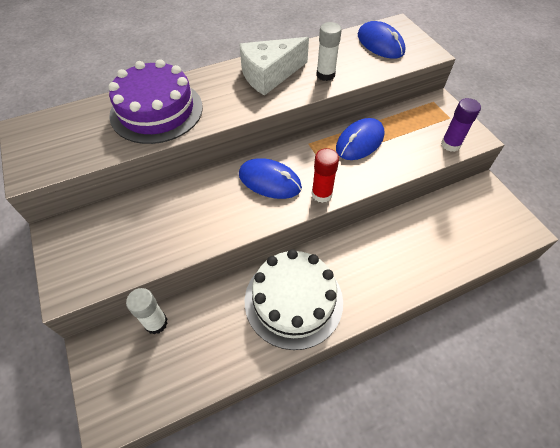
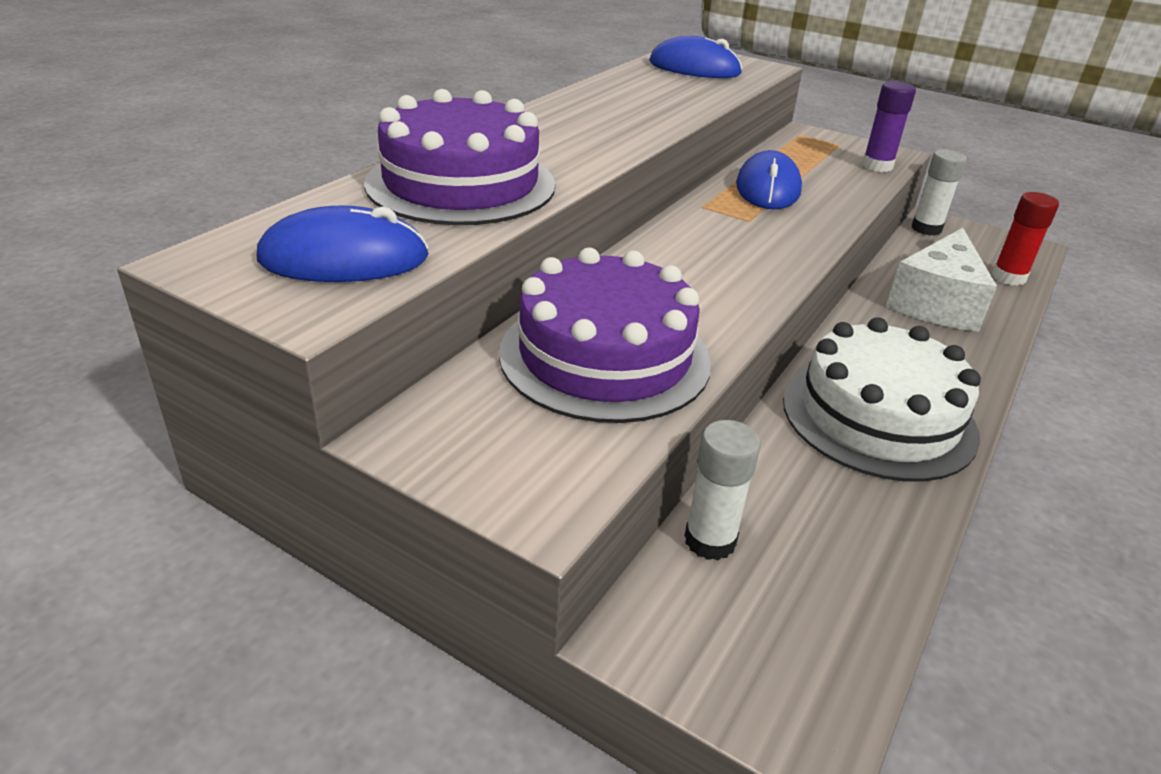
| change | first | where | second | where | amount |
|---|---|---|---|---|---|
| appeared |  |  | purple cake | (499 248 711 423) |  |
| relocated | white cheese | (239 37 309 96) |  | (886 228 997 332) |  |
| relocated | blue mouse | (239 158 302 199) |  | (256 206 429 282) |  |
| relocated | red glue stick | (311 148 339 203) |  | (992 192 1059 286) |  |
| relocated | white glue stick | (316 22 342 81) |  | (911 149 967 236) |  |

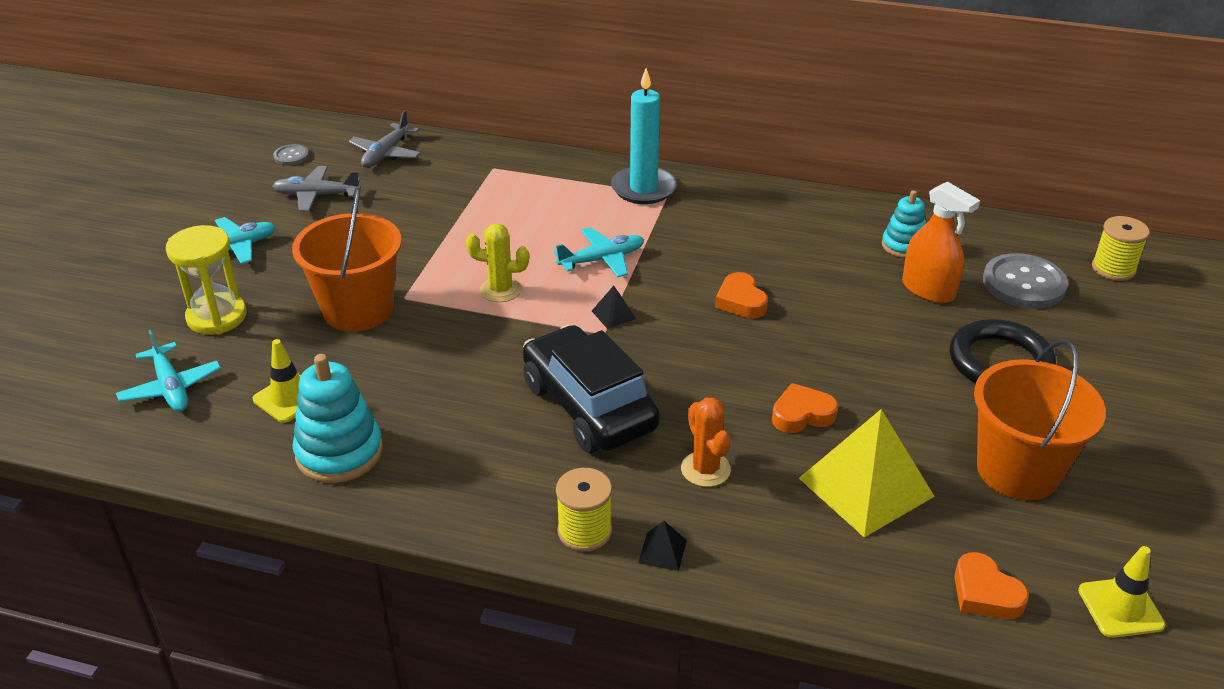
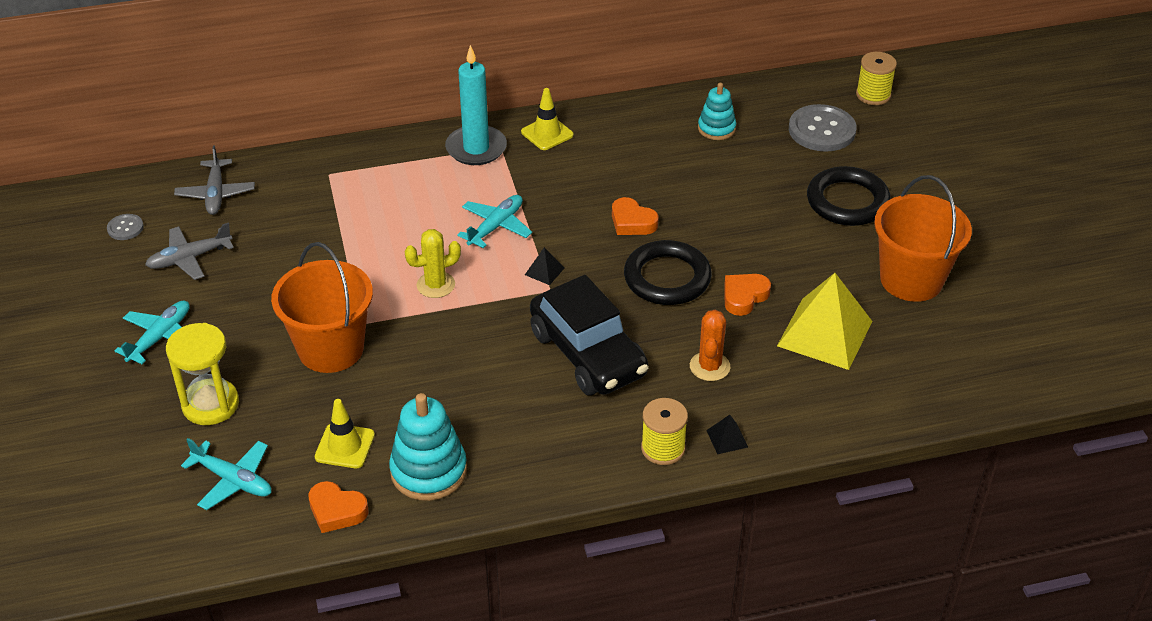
| change | first | where | second | where | amount |
|---|---|---|---|---|---|
| missing | orange spray bottle | (902 182 980 303) |  |  |  |
| appeared |  |  | black ring | (624 240 712 305) |  |
| relocated | orange heart | (954 552 1029 619) |  | (308 481 369 533) |  |
| relocated | yellow traffic cone | (1078 546 1165 638) |  | (521 88 573 150) |  |
| spun | black car | (523 325 660 453) |  | (530 275 649 396) | 150 degrees counterclockwise |
| spun | orange cactus | (681 398 731 487) |  | (690 310 730 381) | 60 degrees clockwise |

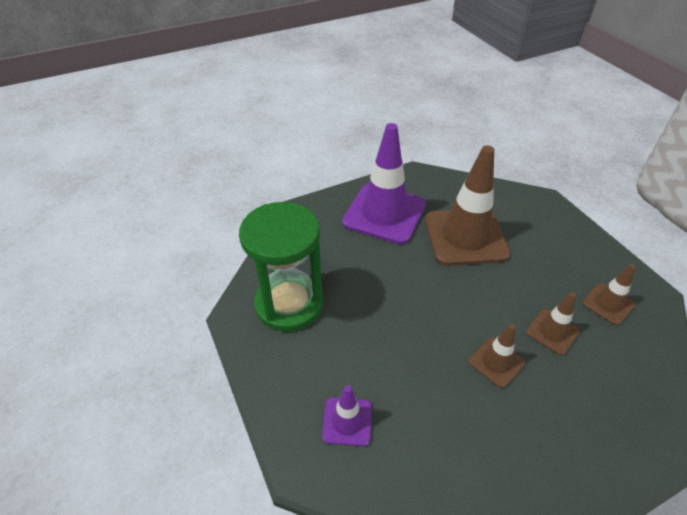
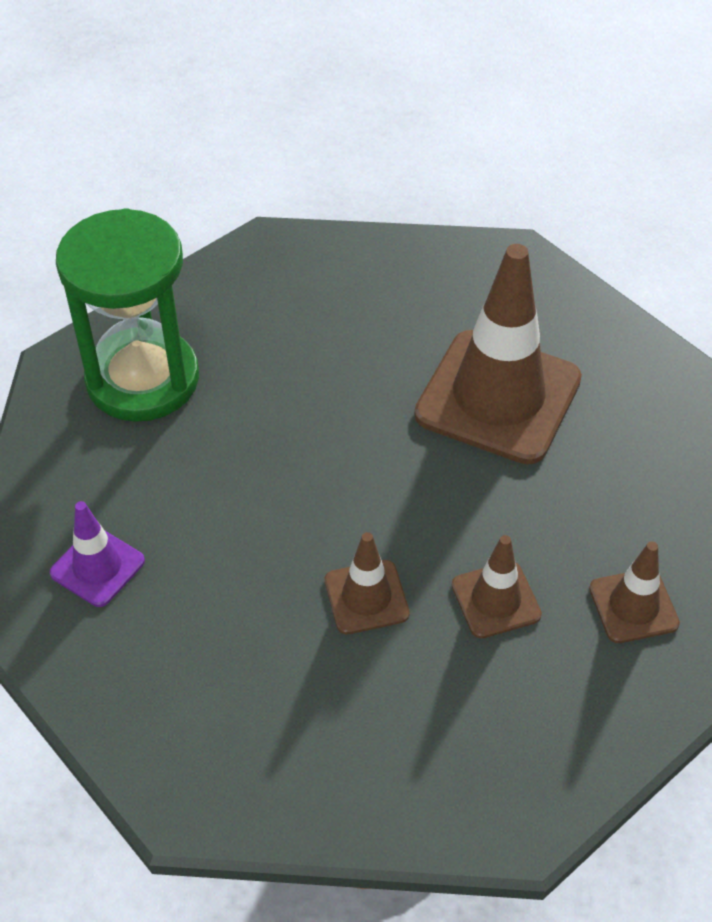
| change | first | where | second | where | amount |
|---|---|---|---|---|---|
| missing | purple traffic cone | (342 123 426 244) |  |  |  |

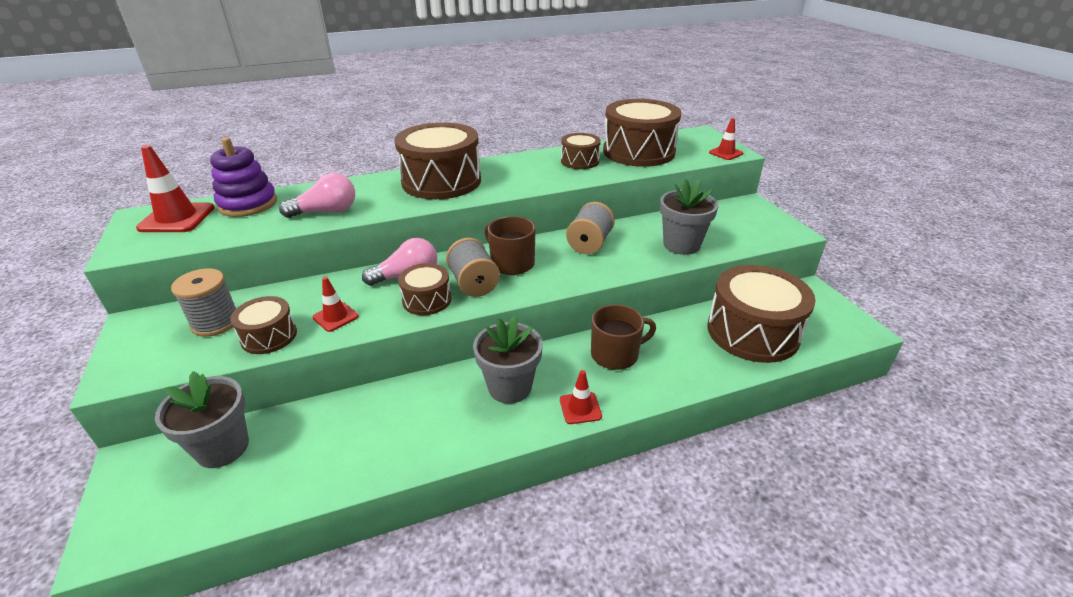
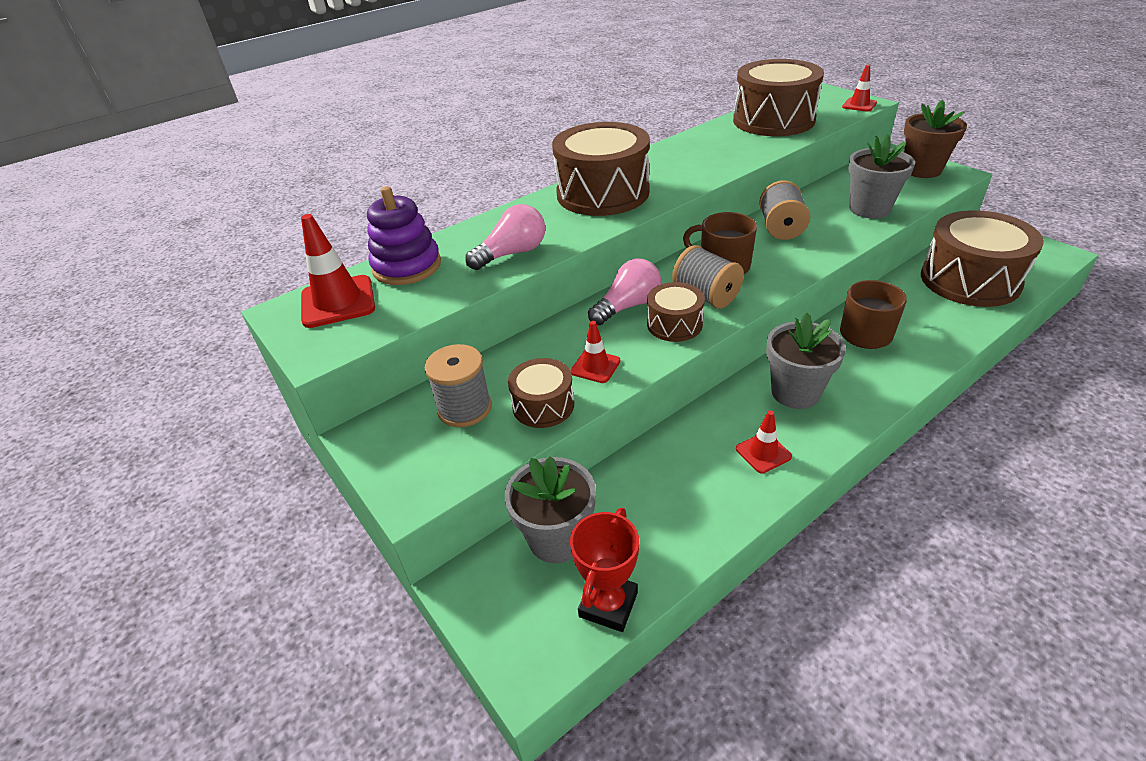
| change | first | where | second | where | amount |
|---|---|---|---|---|---|
| missing | brown drum | (561 133 601 169) |  |  |  |
| appeared |  |  | red trophy | (570 508 639 632) |  |
| appeared |  |  | brown flower pot | (904 100 967 178) |  |
| relocated | red traffic cone | (560 370 602 424) |  | (736 410 792 473) |  |

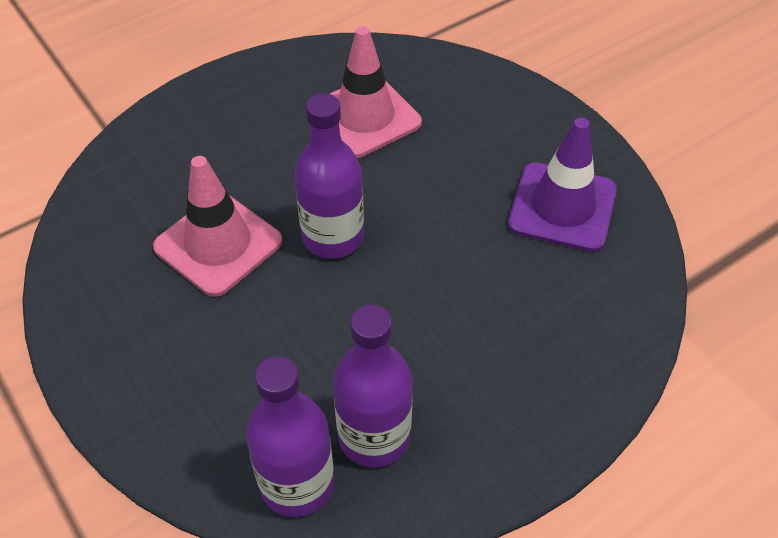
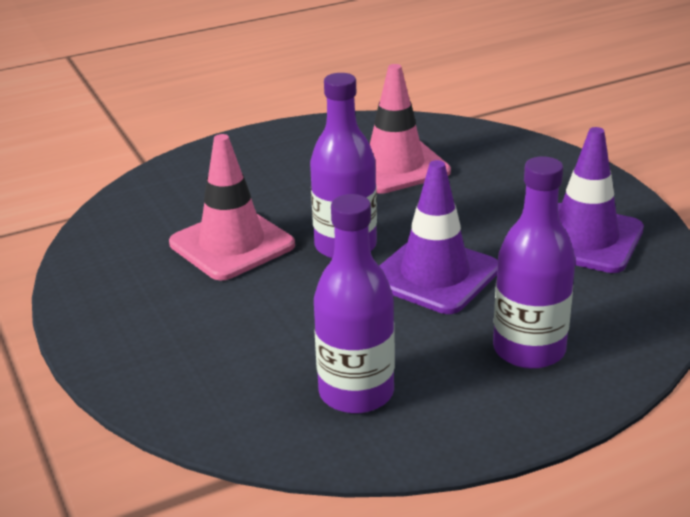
| change | first | where | second | where | amount |
|---|---|---|---|---|---|
| appeared |  |  | purple traffic cone | (379 160 498 314) |  |
| relocated | purple bottle | (246 356 334 517) |  | (493 156 576 369) |  |

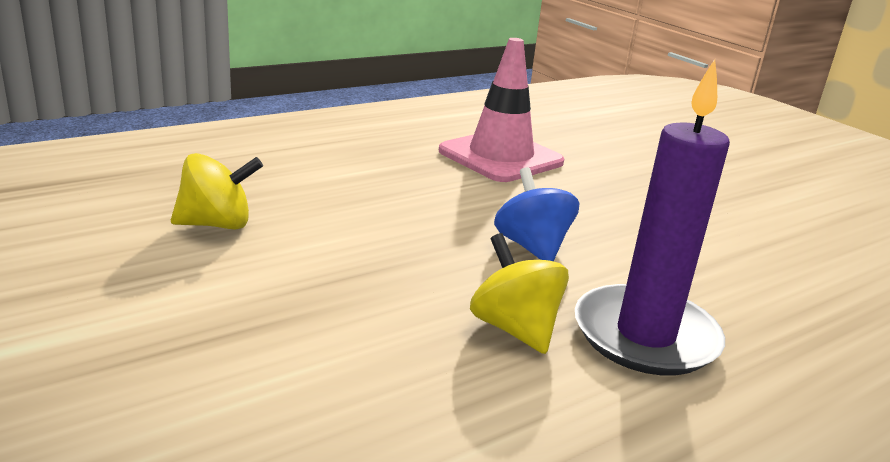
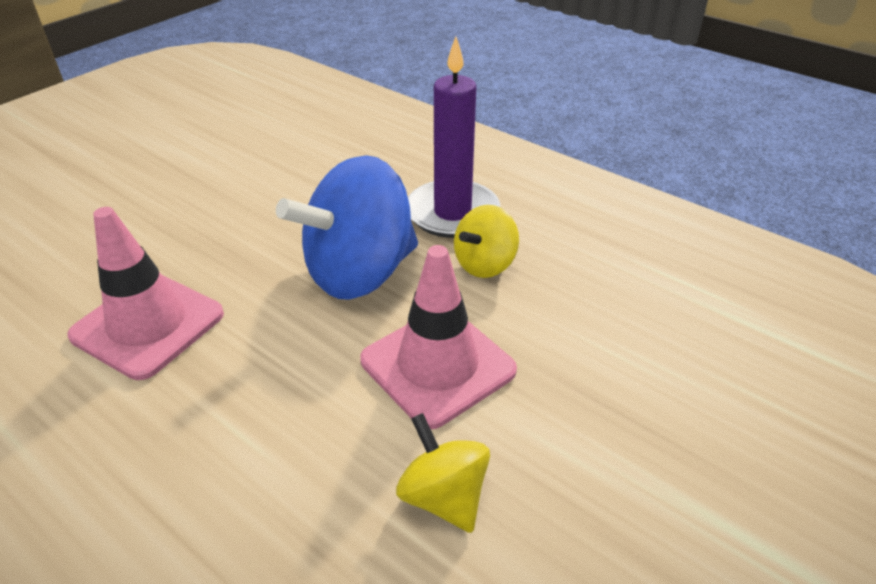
| change | first | where | second | where | amount |
|---|---|---|---|---|---|
| appeared |  |  | pink traffic cone | (360 245 517 429) |  |
| size | blue spinning top | (494 167 579 261) |  | (276 155 418 300) | x1.91 |

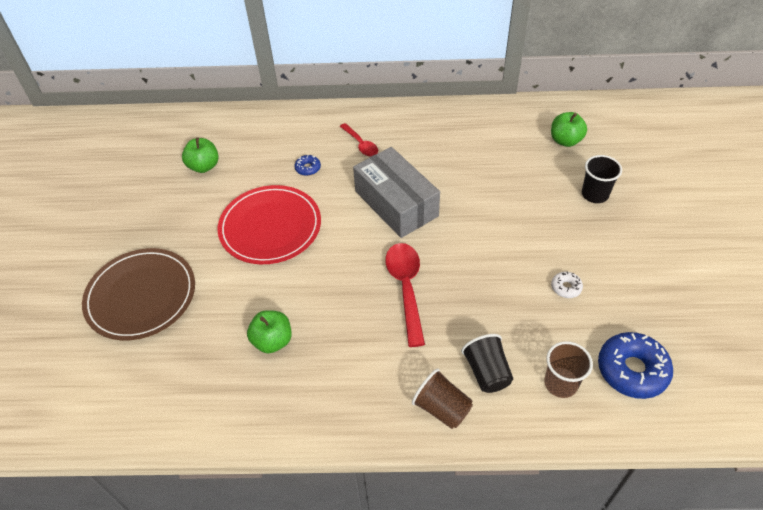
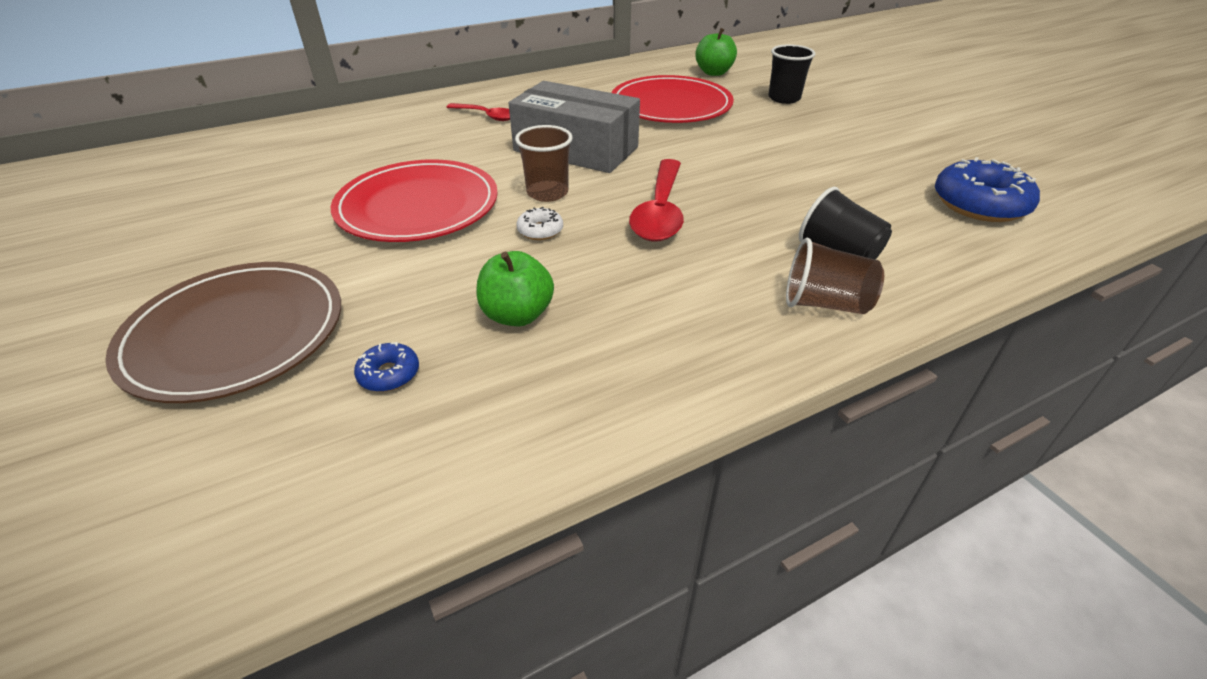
| change | first | where | second | where | amount |
|---|---|---|---|---|---|
| missing | green apple | (182 138 219 173) |  |  |  |
| appeared |  |  | red plate | (611 75 734 123) |  |
| relocated | blue donut | (294 155 321 176) |  | (354 342 419 392) |  |
| relocated | brown cup | (544 341 593 398) |  | (515 125 573 202) |  |
| relocated | white donut | (551 272 583 298) |  | (517 207 563 240) |  |
| spun | red spoon | (385 243 425 347) |  | (629 159 684 241) | 135 degrees counterclockwise |

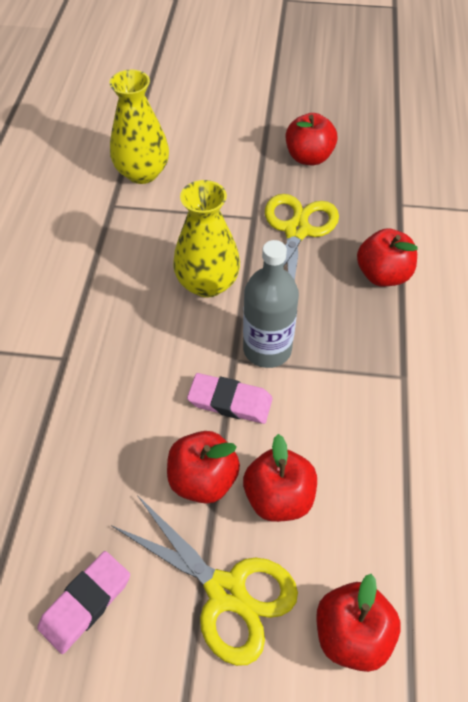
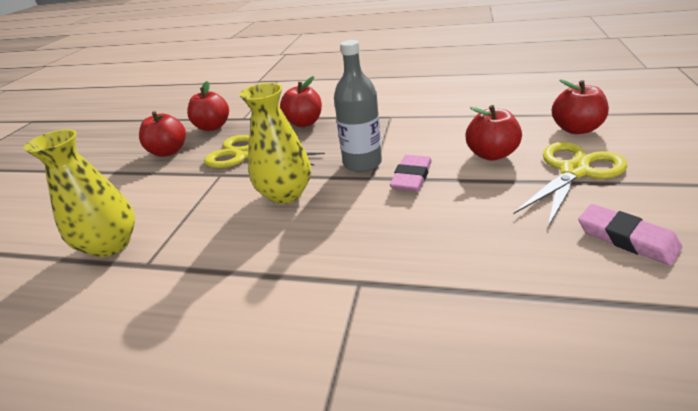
| change | first | where | second | where | amount |
|---|---|---|---|---|---|
| relocated | red apple | (167 431 240 504) |  | (187 81 229 131) |  |

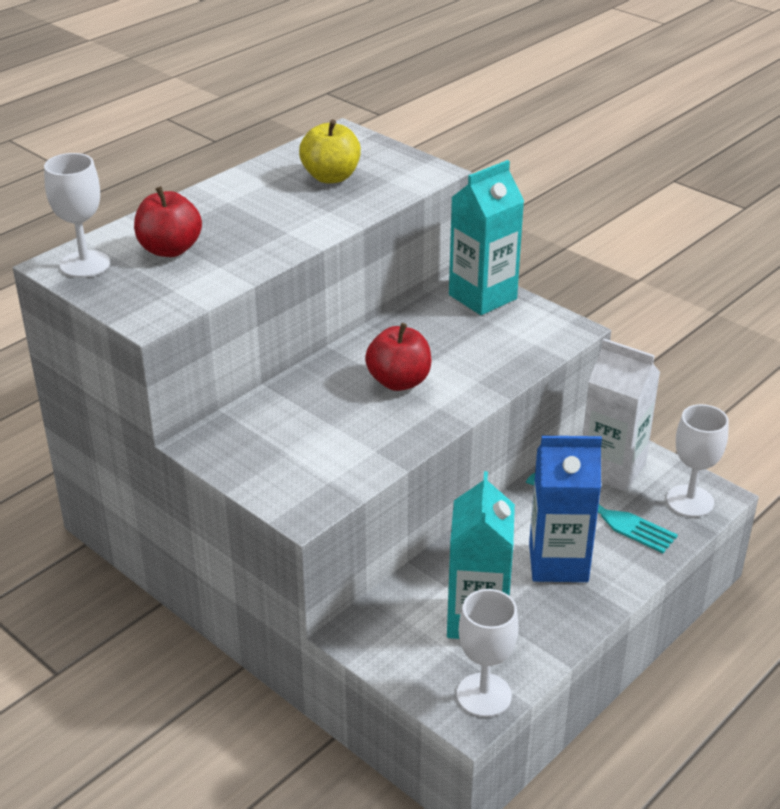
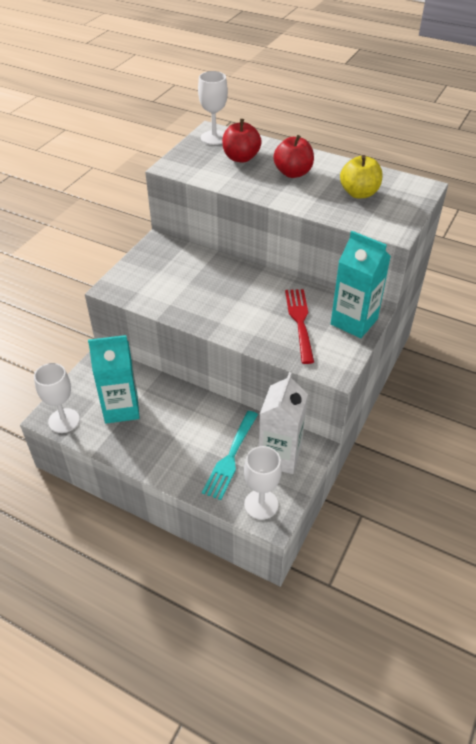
| change | first | where | second | where | amount |
|---|---|---|---|---|---|
| missing | blue carton | (529 436 602 582) |  |  |  |
| appeared |  |  | red fork | (285 289 314 364) |  |
| relocated | red apple | (365 323 431 391) |  | (273 135 314 178) |  |

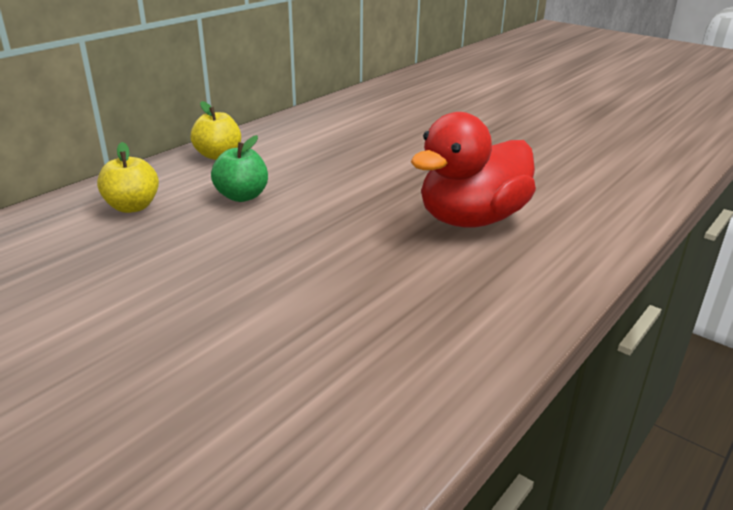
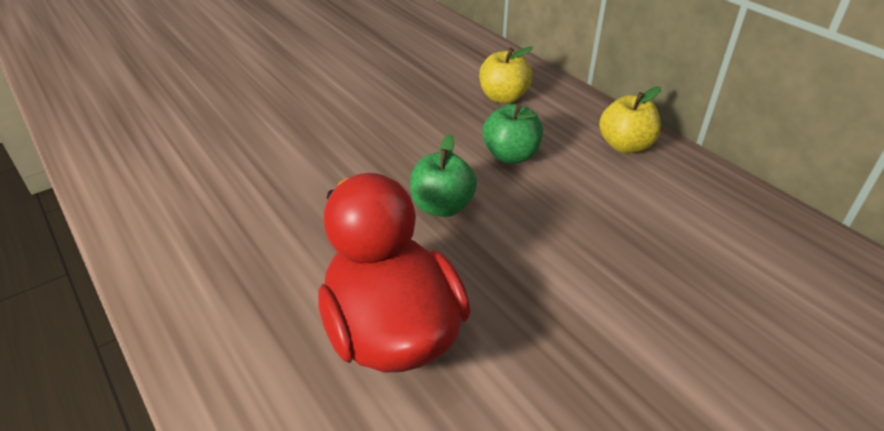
| change | first | where | second | where | amount |
|---|---|---|---|---|---|
| appeared |  |  | green apple | (410 134 477 217) |  |

